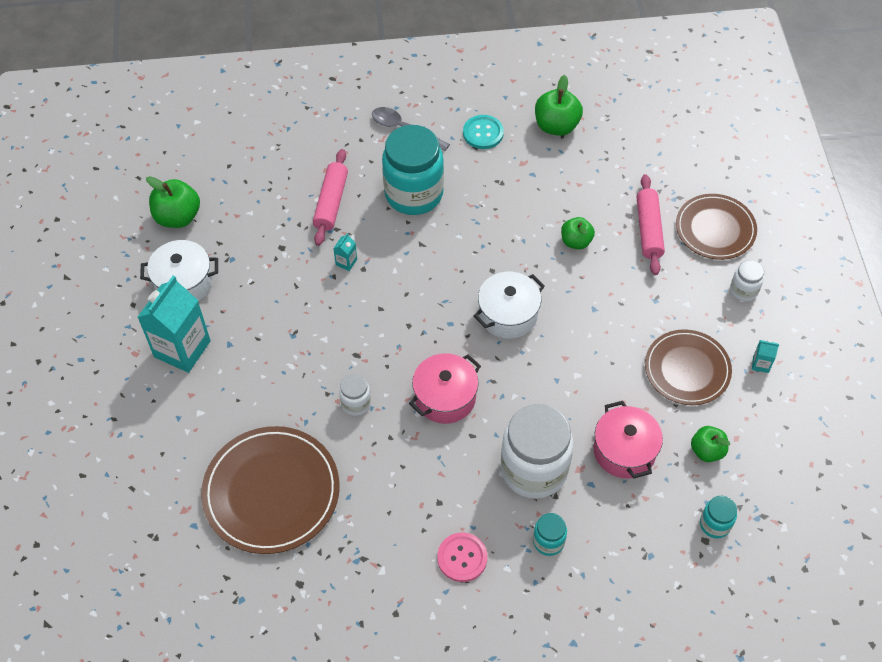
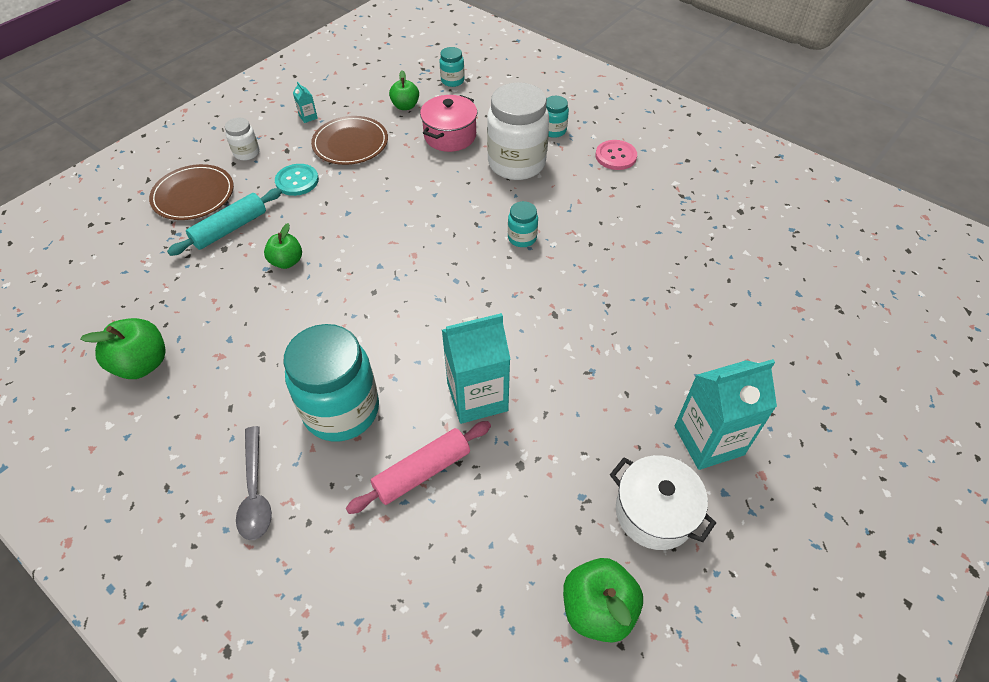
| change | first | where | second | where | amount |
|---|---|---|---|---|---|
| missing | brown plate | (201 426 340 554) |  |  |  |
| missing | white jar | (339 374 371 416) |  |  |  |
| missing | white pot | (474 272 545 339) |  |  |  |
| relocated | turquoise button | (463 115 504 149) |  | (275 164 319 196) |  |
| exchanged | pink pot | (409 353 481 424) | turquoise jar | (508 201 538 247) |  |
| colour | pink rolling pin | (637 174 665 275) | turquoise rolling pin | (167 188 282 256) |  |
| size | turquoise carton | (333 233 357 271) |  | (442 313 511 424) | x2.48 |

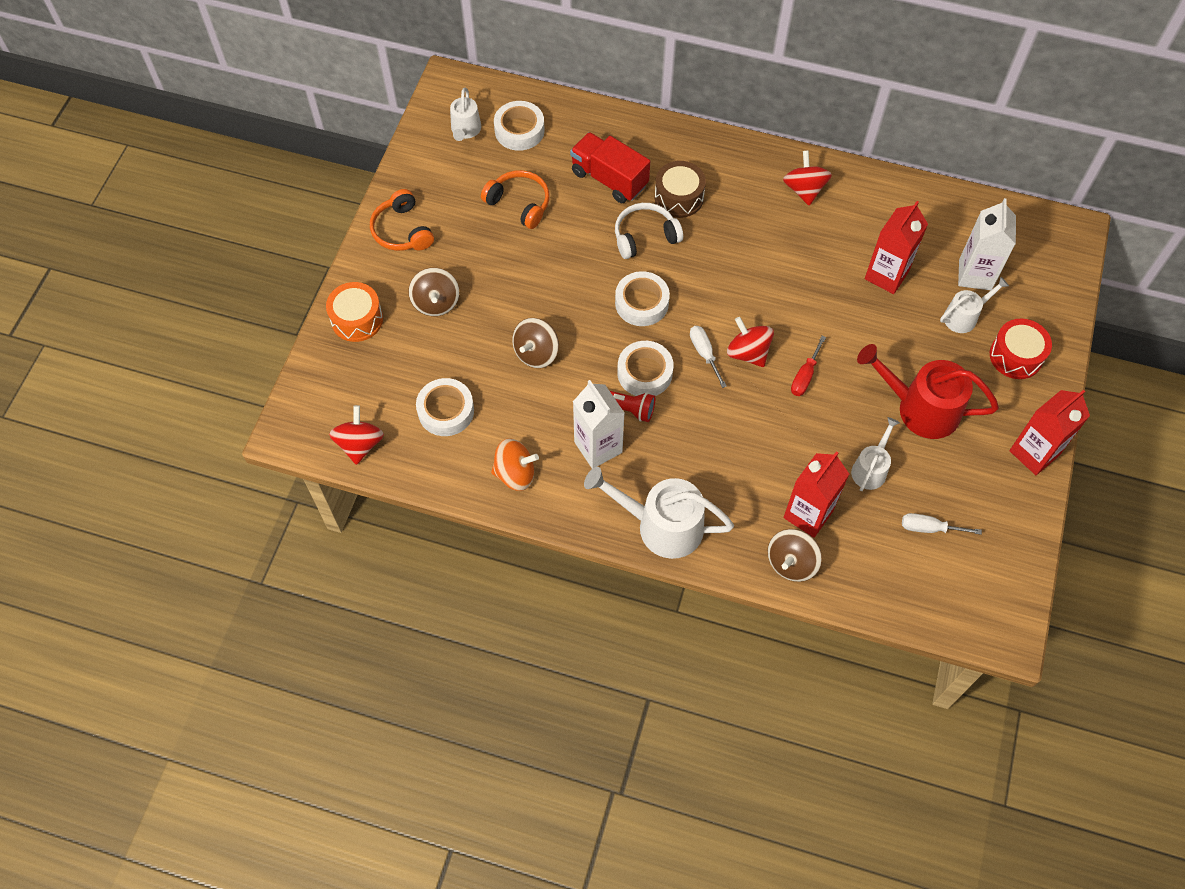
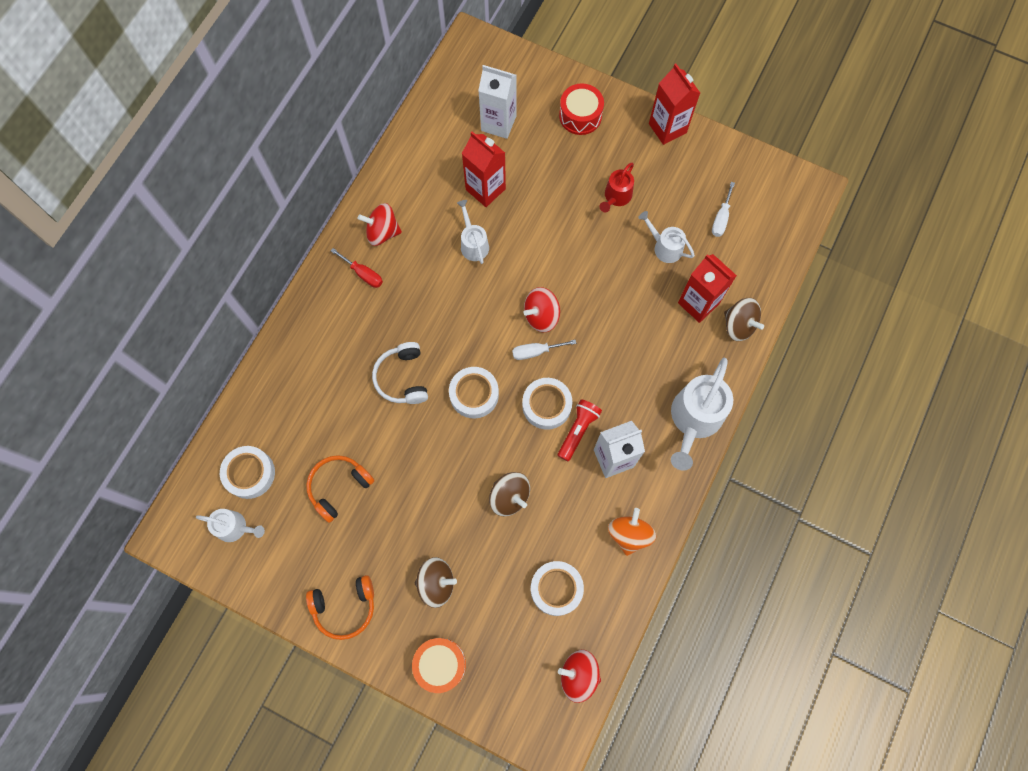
| change | first | where | second | where | amount |
|---|---|---|---|---|---|
| missing | red truck | (570 132 650 203) |  |  |  |
| missing | brown drum | (655 161 706 218) |  |  |  |
| relocated | red screwdriver | (791 336 826 396) |  | (331 248 383 288) |  |
| relocated | white watering can | (940 277 1009 333) |  | (457 200 489 264) |  |
| size | red watering can | (857 344 999 439) |  | (600 163 634 213) | x0.56 |

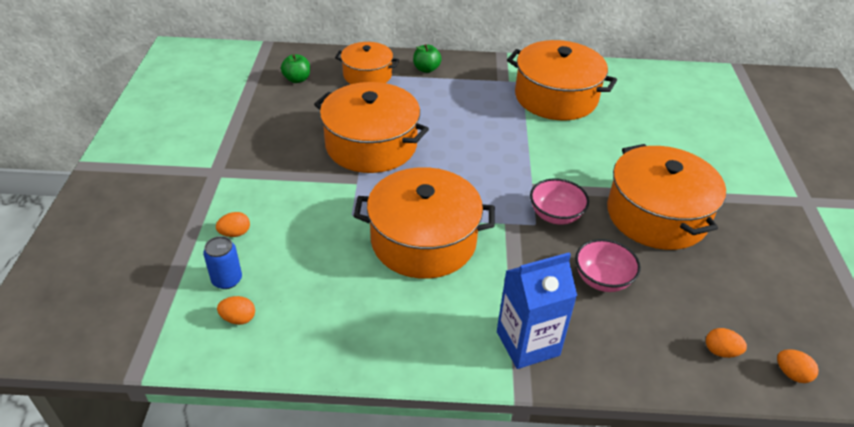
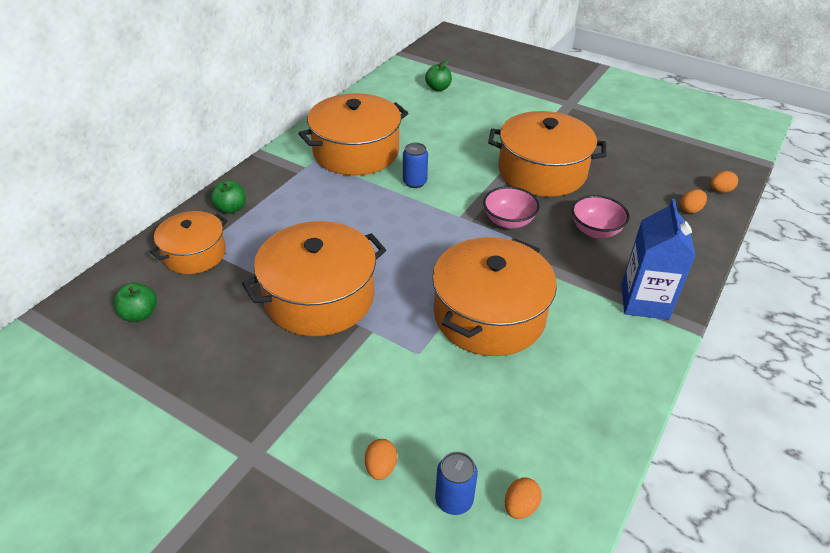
| change | first | where | second | where | amount |
|---|---|---|---|---|---|
| appeared |  |  | blue can | (403 143 428 188) |  |
| appeared |  |  | green apple | (425 59 452 91) |  |

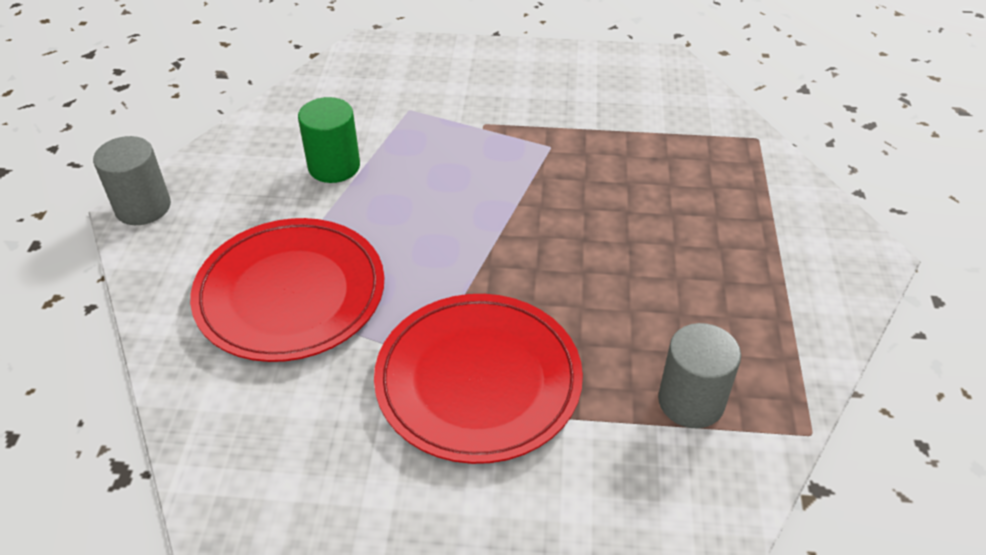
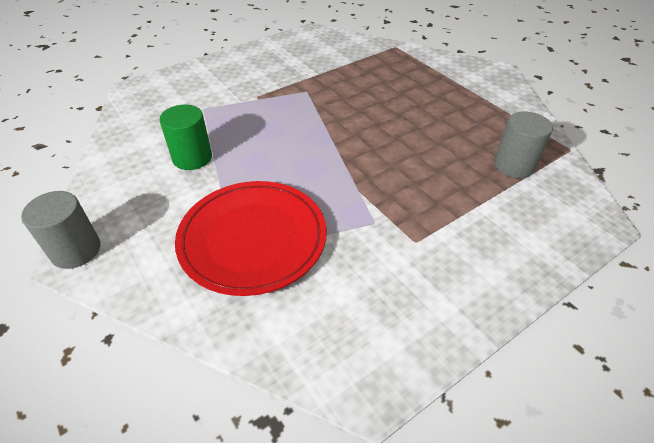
| change | first | where | second | where | amount |
|---|---|---|---|---|---|
| missing | red plate | (374 294 583 464) |  |  |  |

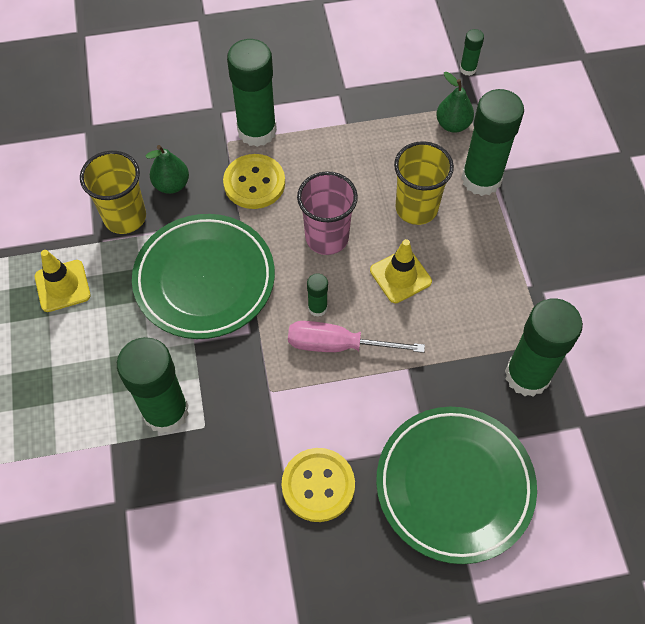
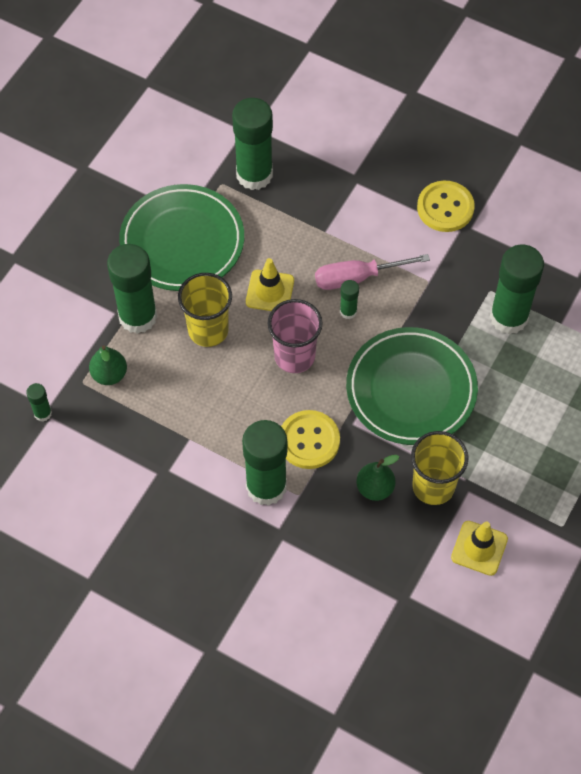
| change | first | where | second | where | amount |
|---|---|---|---|---|---|
| relocated | yellow traffic cone | (35 250 91 312) |  | (451 521 508 576) |  |
| relocated | green plate | (376 407 537 564) |  | (119 184 244 291) |  |
| spun | pink screwdriver | (288 321 425 353) |  | (315 254 430 290) | 120 degrees clockwise |

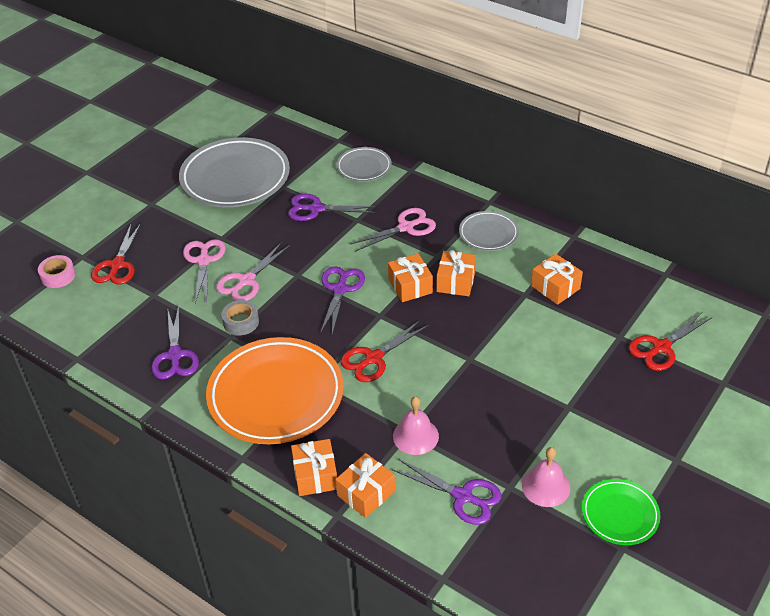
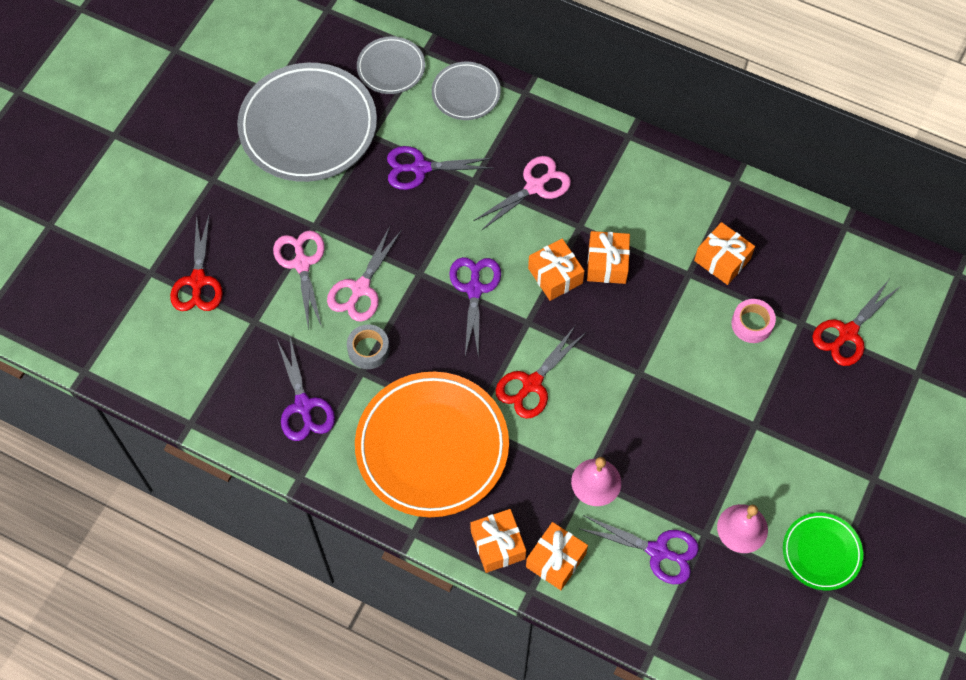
| change | first | where | second | where | amount |
|---|---|---|---|---|---|
| relocated | pink tape | (38 255 76 288) |  | (731 299 776 343) |  |
| relocated | grey plate | (459 211 519 251) |  | (357 36 425 94) |  |

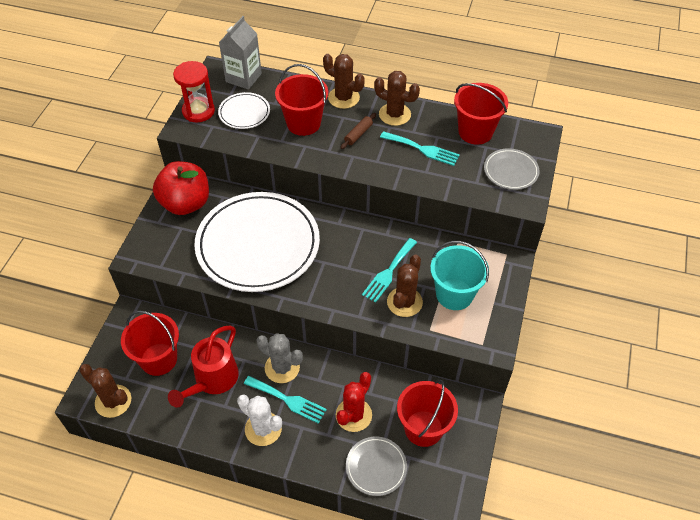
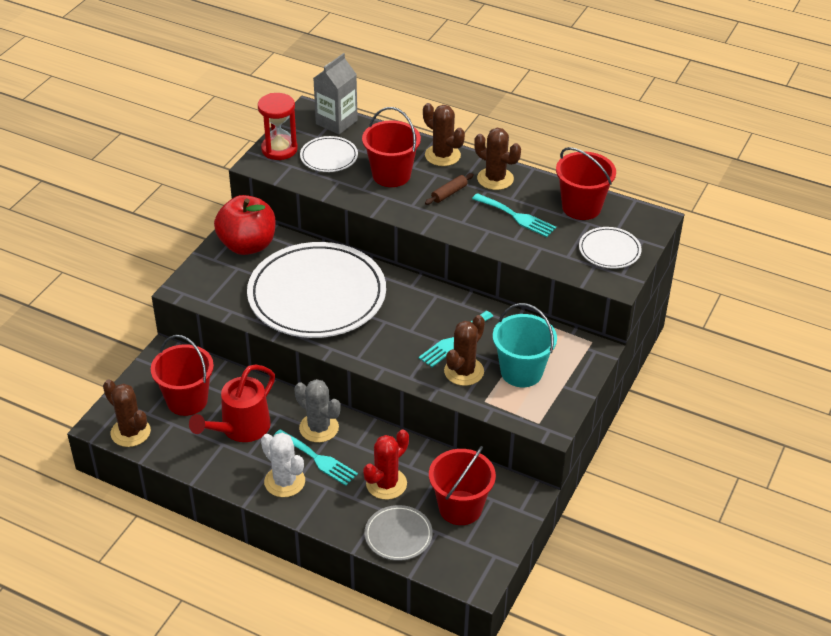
| change | first | where | second | where | amount |
|---|---|---|---|---|---|
| colour | grey plate | (484 148 540 190) | white plate | (579 227 641 269) |  |

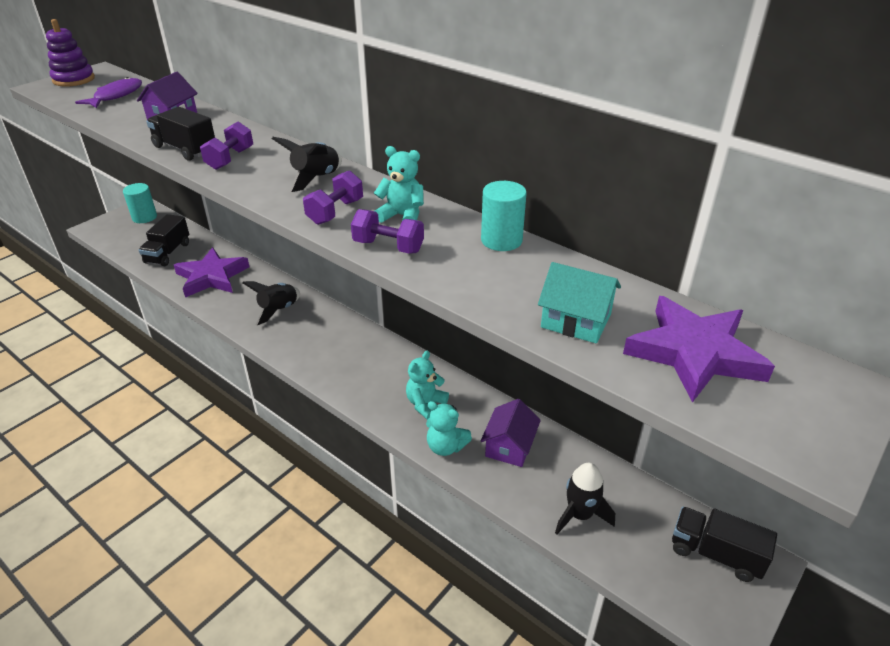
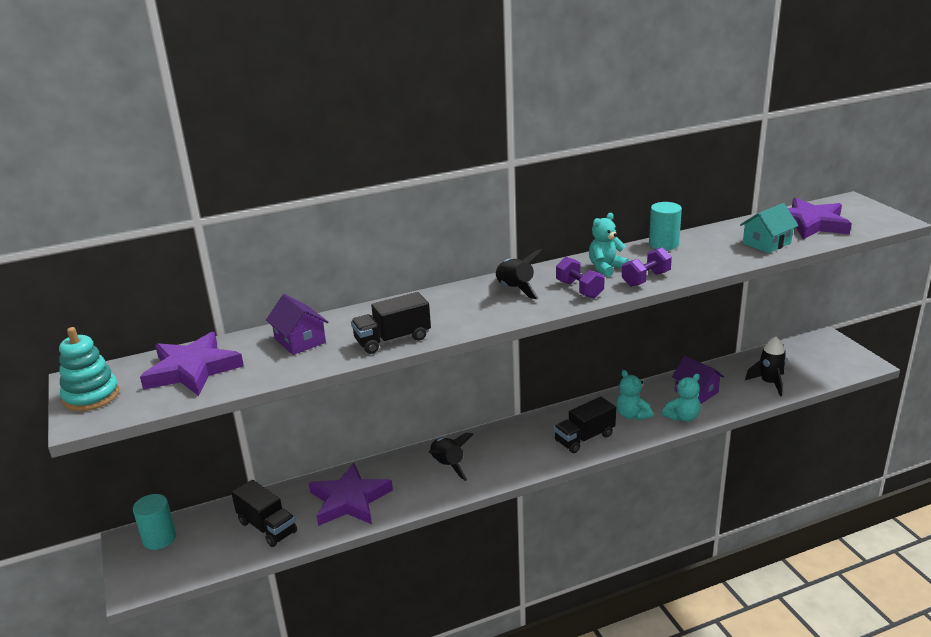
| change | first | where | second | where | amount |
|---|---|---|---|---|---|
| missing | purple dumbbell | (200 122 253 170) |  |  |  |
| relocated | black truck | (672 507 777 582) |  | (554 397 616 453) |  |
| exchanged | purple fish | (75 77 142 108) | purple star | (140 332 244 396) |  |
| colour | purple stacking toy | (46 19 95 87) | turquoise stacking toy | (59 327 119 411) |  |

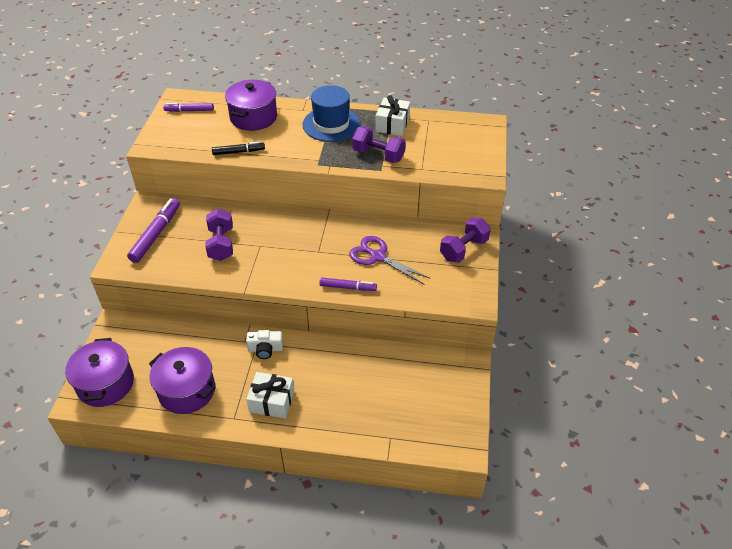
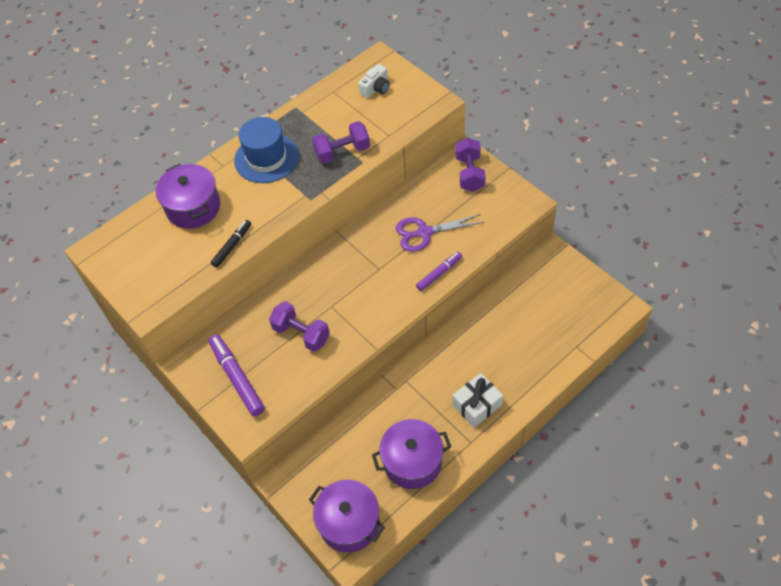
| change | first | where | second | where | amount |
|---|---|---|---|---|---|
| missing | purple marker | (163 103 214 112) |  |  |  |
| missing | white gift | (375 95 410 136) |  |  |  |
| relocated | white camera | (246 330 283 359) |  | (358 64 389 98) |  |

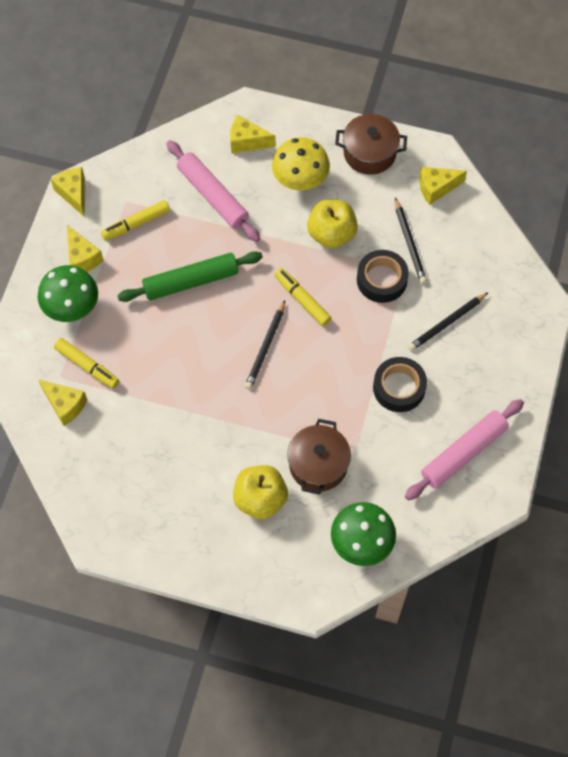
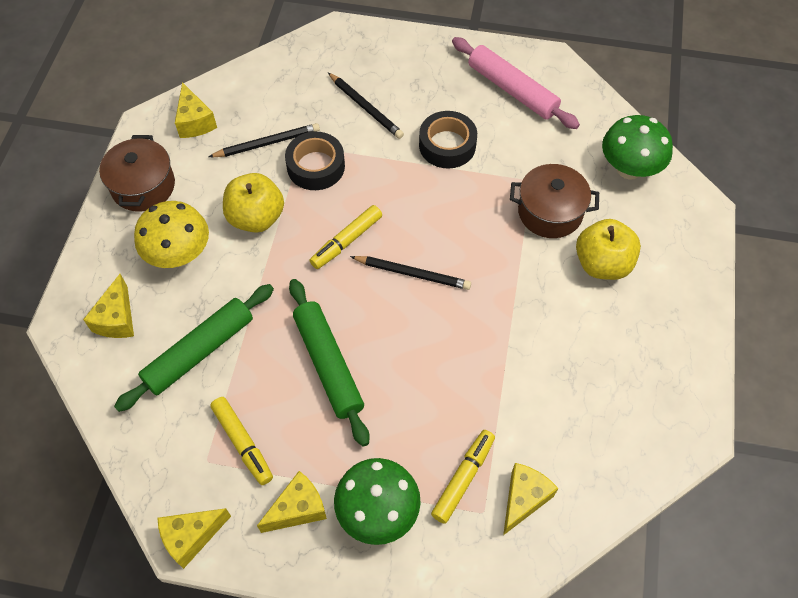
| change | first | where | second | where | amount |
|---|---|---|---|---|---|
| colour | pink rolling pin | (166 140 260 242) | green rolling pin | (114 284 274 412) |  |

